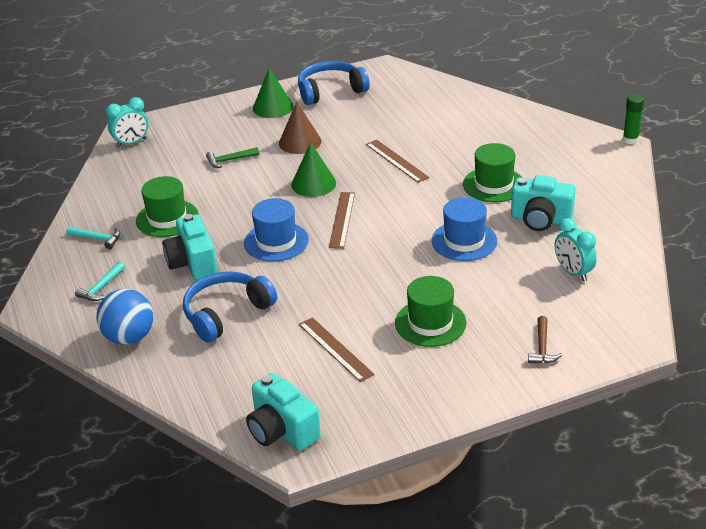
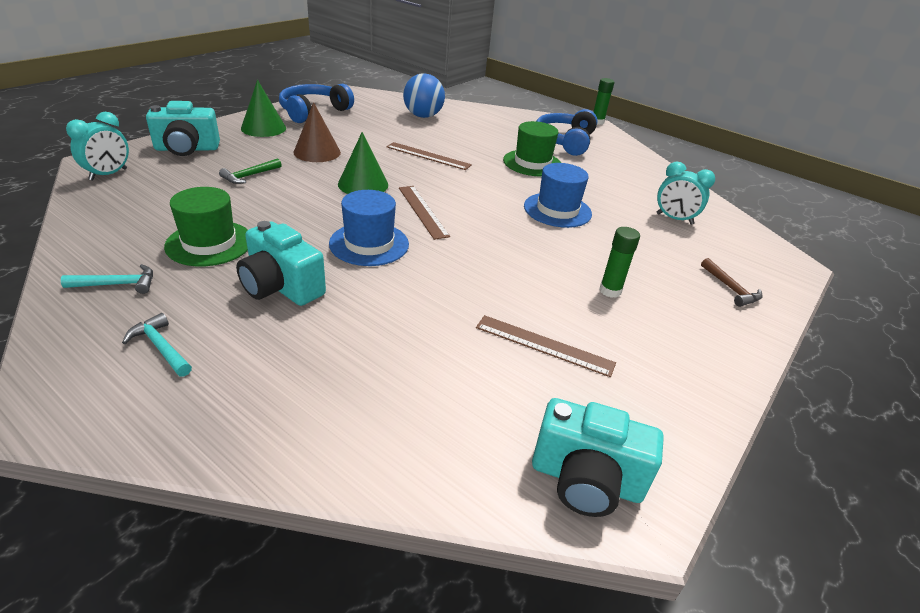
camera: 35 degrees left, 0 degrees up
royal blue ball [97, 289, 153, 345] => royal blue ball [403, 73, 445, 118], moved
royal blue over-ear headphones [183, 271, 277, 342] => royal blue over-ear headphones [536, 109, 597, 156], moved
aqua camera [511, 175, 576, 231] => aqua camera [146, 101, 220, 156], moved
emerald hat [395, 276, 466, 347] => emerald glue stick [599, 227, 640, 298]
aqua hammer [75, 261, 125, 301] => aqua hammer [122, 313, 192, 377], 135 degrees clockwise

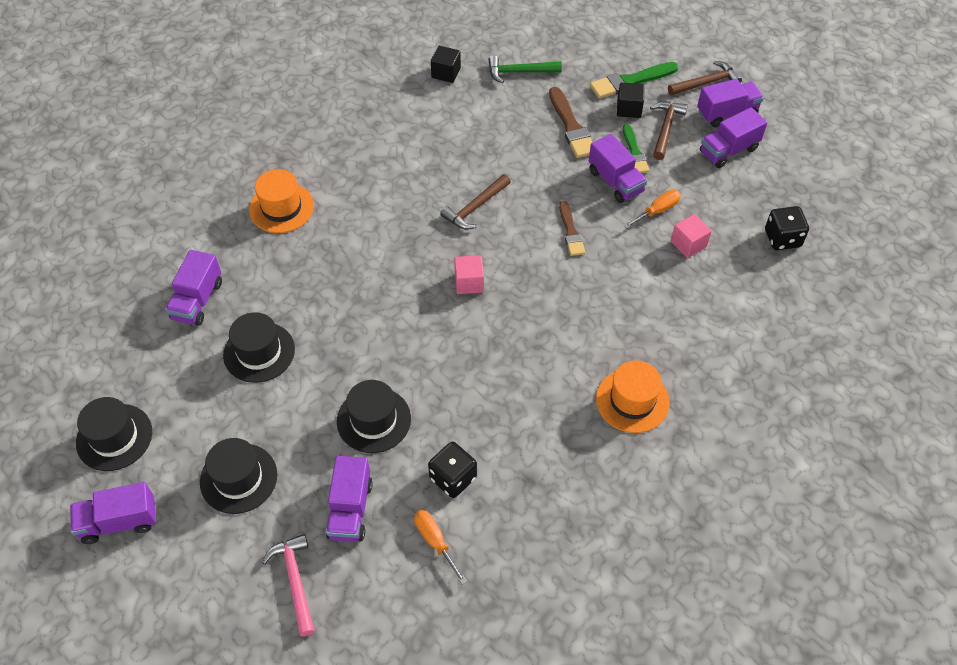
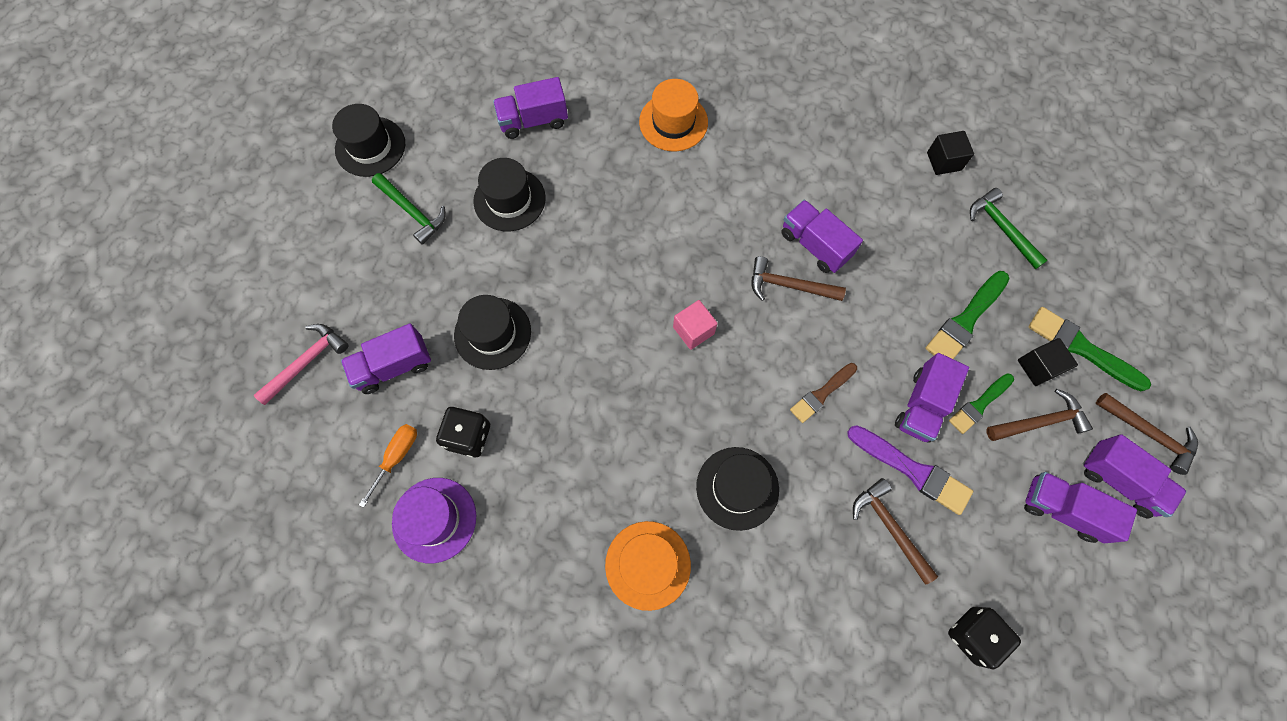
camera: 60 degrees right, 15 degrees up
nothing => emerald hammer [372, 173, 446, 245]
nothing => purple hat [392, 478, 476, 563]
purple toy truck [70, 482, 156, 544] => purple toy truck [781, 200, 863, 273], moved
ebony hat [200, 438, 277, 514] => ebony hat [696, 447, 779, 531], moved
orange hand screwdriver [624, 190, 681, 229] => purple paintbrush [847, 425, 973, 515]
rose-pink block [671, 214, 712, 258] => brown hammer [853, 478, 938, 585]
brown paintbrush [549, 87, 593, 158] => emerald paintbrush [925, 271, 1010, 359]

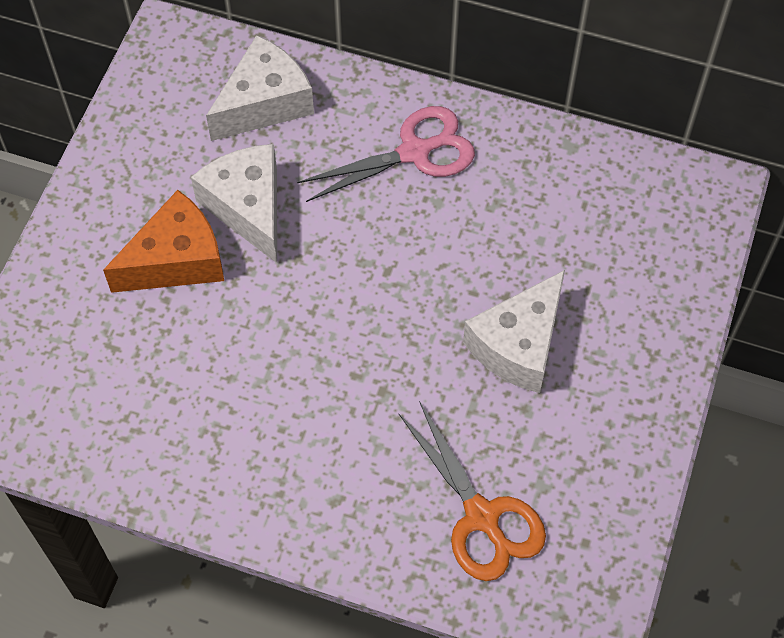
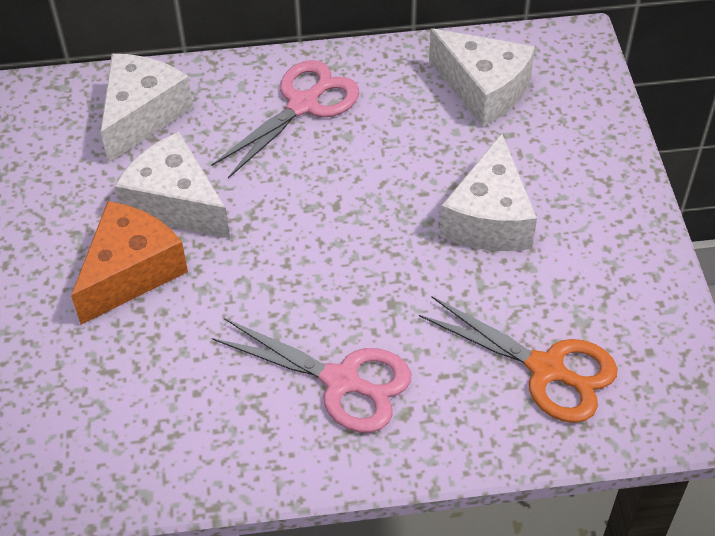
camera: 25 degrees left, 10 degrees down
nothing => rose-pink shears [212, 318, 411, 433]
nothing => white cheese [429, 28, 535, 127]

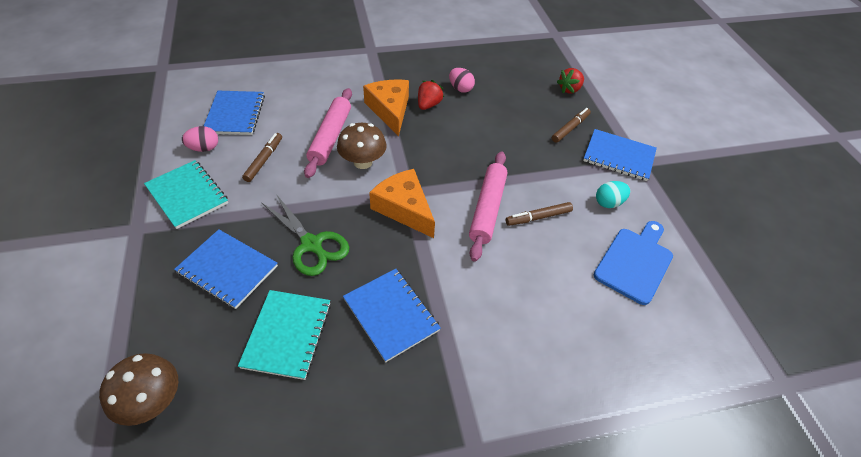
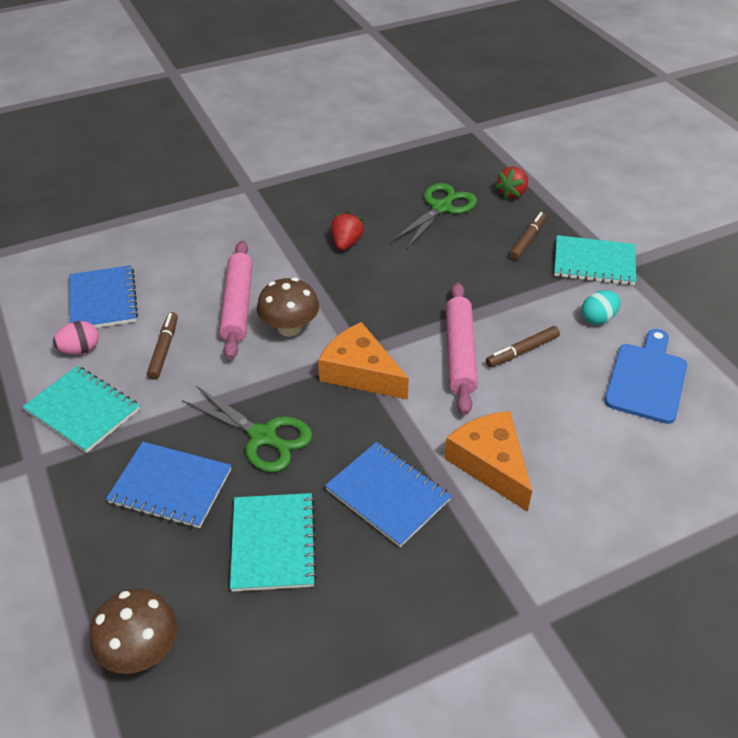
camera: 10 degrees left, 5 degrees down
rose-pink toy egg [449, 68, 475, 93] => nothing
nothing => emerald shears [392, 183, 477, 249]
orange cheese [363, 80, 409, 136] => orange cheese [444, 411, 532, 512], moved
royal blue notebook [583, 129, 657, 181] => aqua notebook [554, 235, 636, 285]

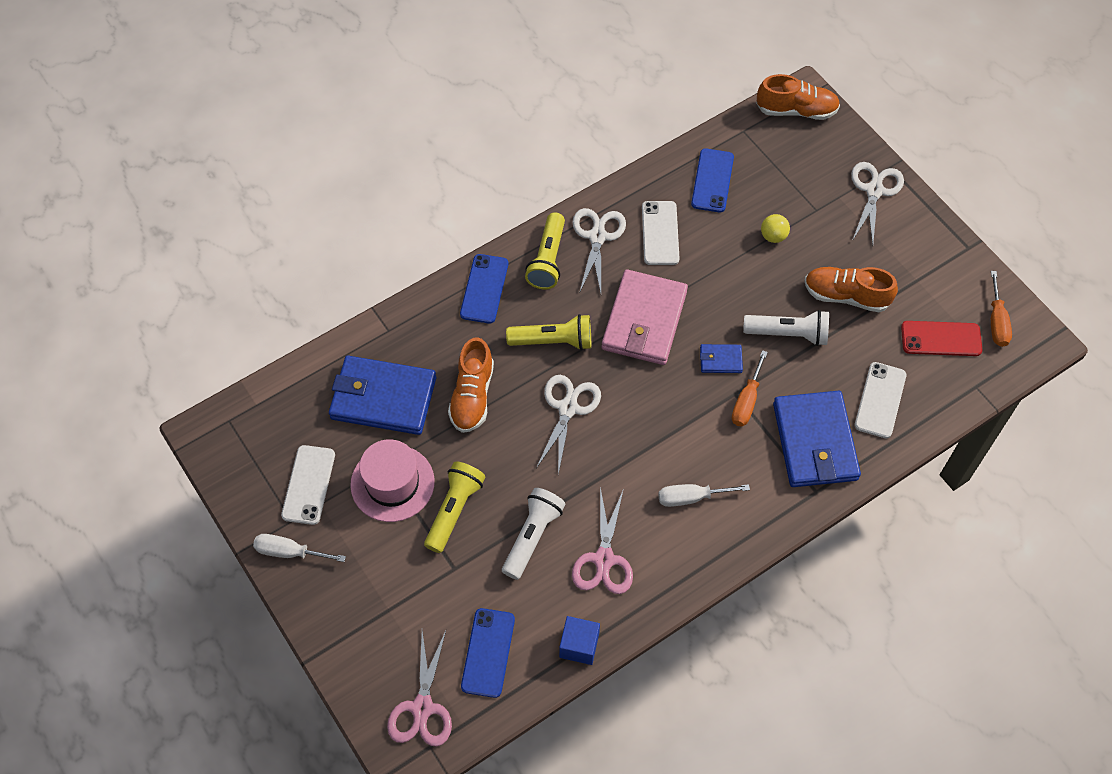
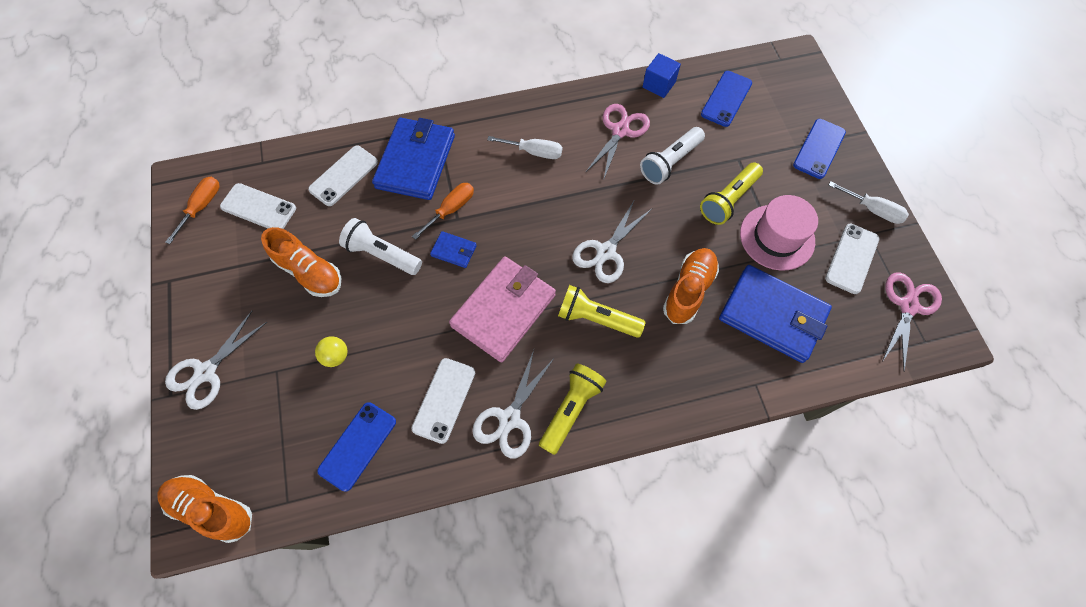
camera: 160 degrees left, 5 degrees up
rose-pink shears [387, 631, 452, 746] => rose-pink shears [882, 273, 942, 372], moved
royal blue phone [460, 254, 508, 323] => royal blue phone [793, 119, 846, 179], moved
crimson phone [901, 321, 982, 356] => white phone [220, 183, 296, 229]

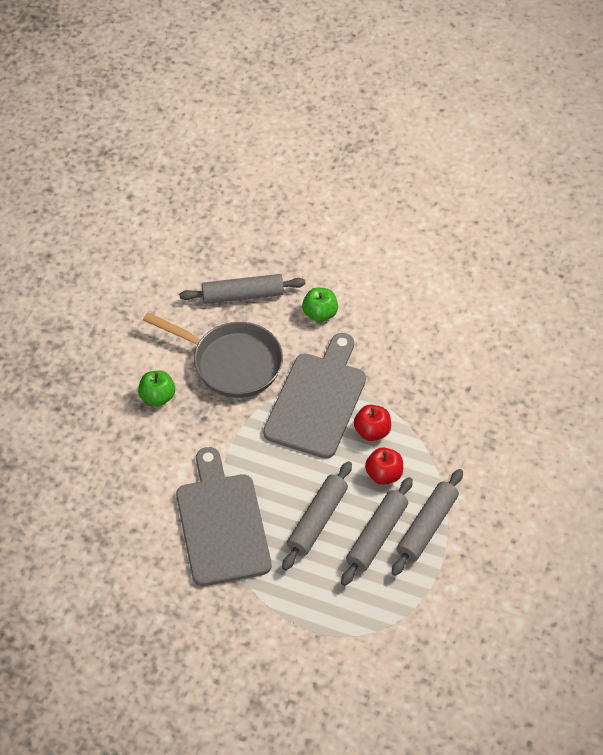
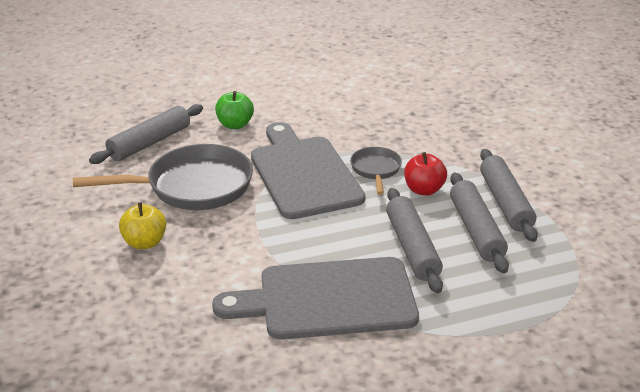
camera: 40 degrees left, 20 degrees down
crimson apple fruit [354, 404, 391, 441] => ash-grey frying pan [350, 147, 402, 195]
emerald apple fruit [138, 371, 175, 406] => yellow apple fruit [119, 202, 166, 249]
ash-grey chopping board [176, 447, 271, 586] => ash-grey chopping board [212, 257, 419, 340], 45 degrees counterclockwise

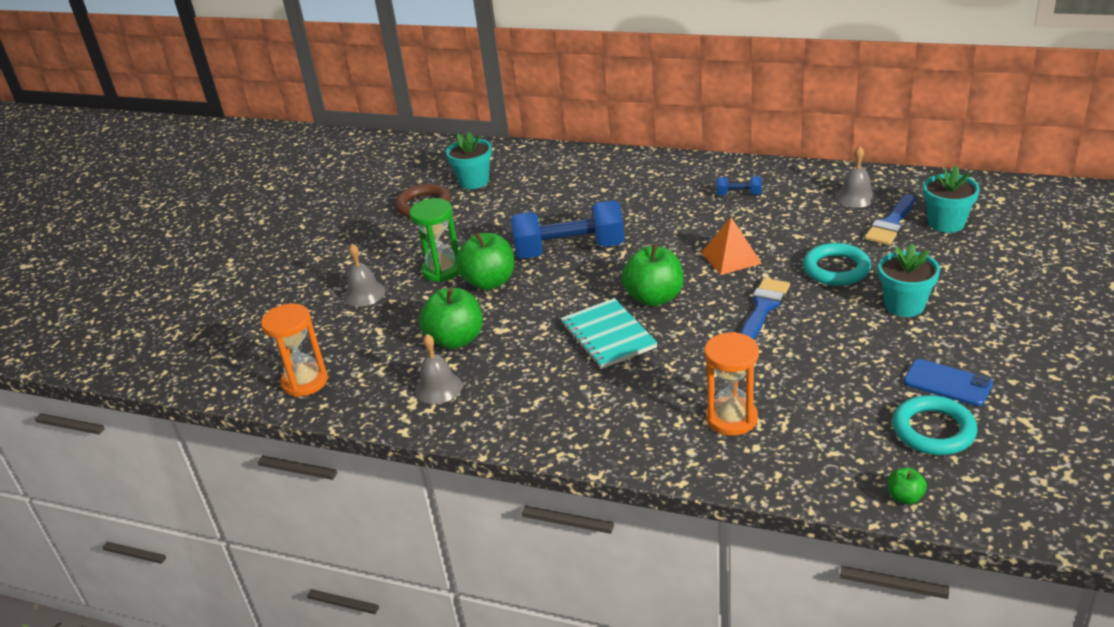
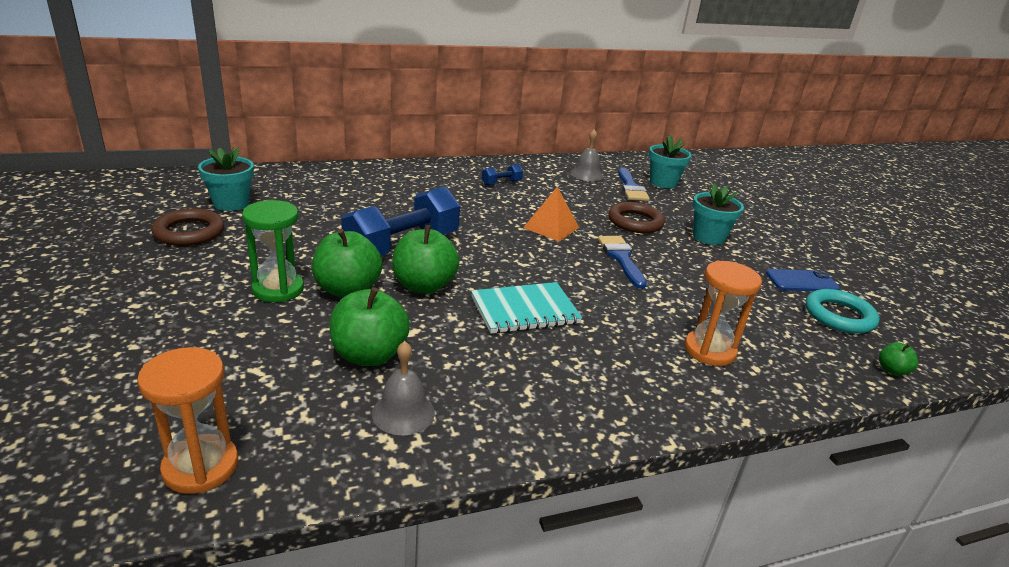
camera: 45 degrees left, 5 degrees down
ash-grey school bell [344, 244, 386, 307] => nothing
emerald apple fruit [622, 244, 684, 306] => emerald apple fruit [392, 225, 460, 294], moved
aqua ring [803, 243, 871, 286] => brown ring [608, 202, 665, 233]
aqua notebook [560, 298, 658, 369] => aqua notebook [471, 282, 582, 334], 45 degrees counterclockwise

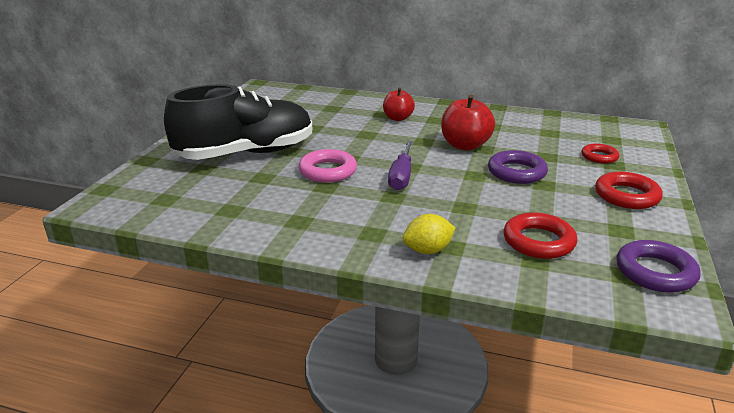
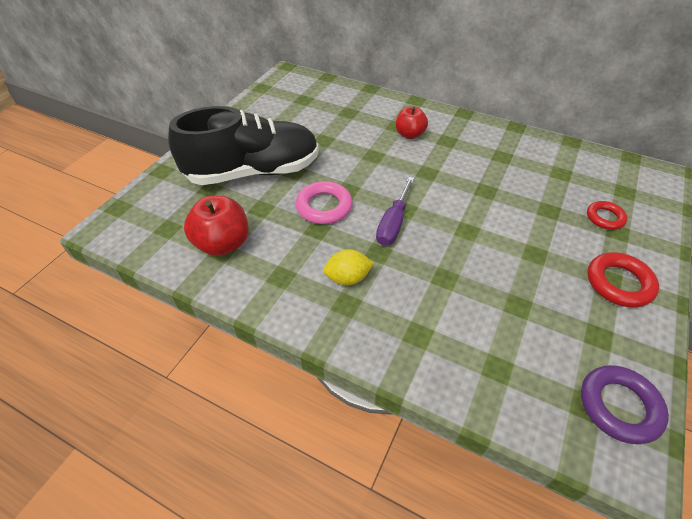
camera: 10 degrees right, 20 degrees up
purple ring [488, 150, 548, 184] => nothing
crimson ring [504, 212, 577, 259] => nothing
yellow lemon [403, 214, 455, 254] => yellow lemon [323, 249, 374, 285], moved
crimson apple fruit [441, 94, 495, 151] => crimson apple fruit [184, 196, 248, 256], moved

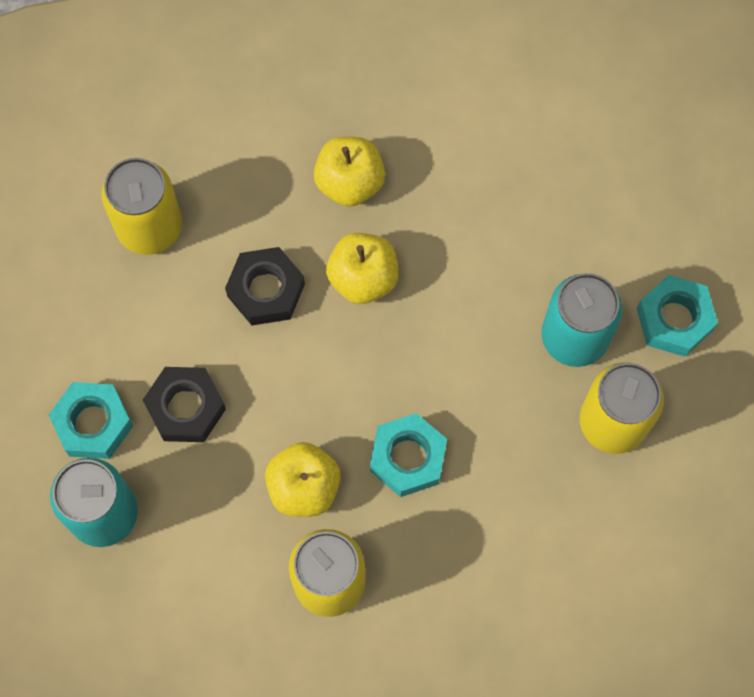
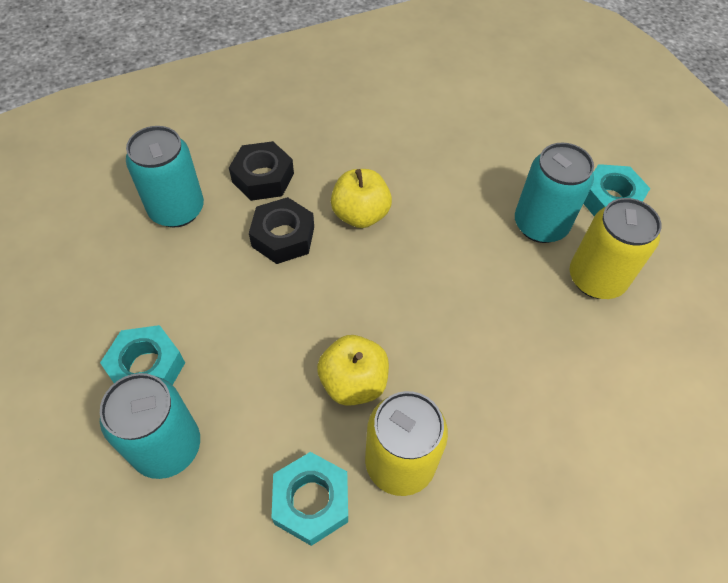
camera: 15 degrees left, 15 degrees down
yellow apple fruit [314, 137, 385, 207] => nothing
ebony hexagon nut [143, 367, 226, 442] => ebony hexagon nut [229, 141, 294, 201], moved
aqua hexagon nut [370, 413, 447, 497] => aqua hexagon nut [272, 452, 348, 546], moved
yellow tin [101, 158, 182, 255] => aqua tin [126, 126, 204, 228]

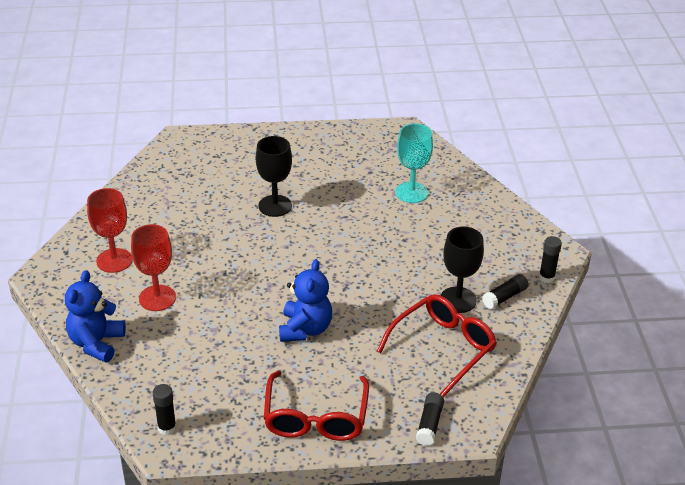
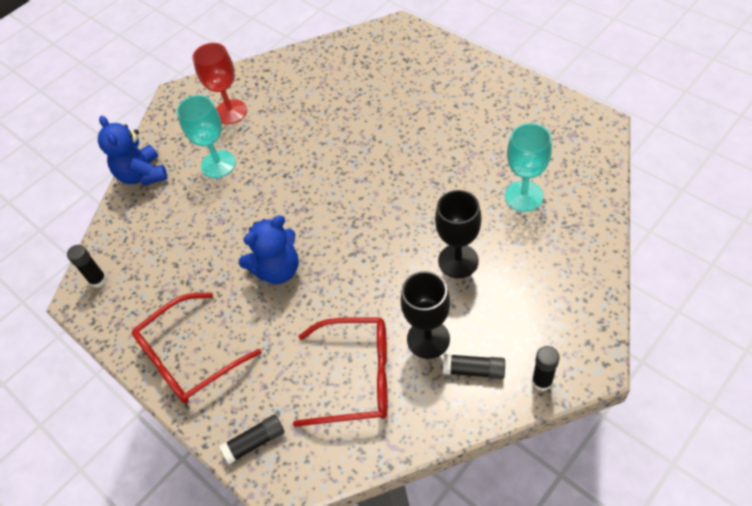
camera: 55 degrees right, 15 degrees up
ebony chalice [256, 136, 292, 217] => ebony chalice [435, 190, 481, 278], moved
crimson chalice [131, 224, 176, 311] => aqua chalice [177, 95, 236, 178]
royal blue teddy [65, 270, 126, 363] => royal blue teddy [98, 116, 167, 186], 90 degrees counterclockwise

